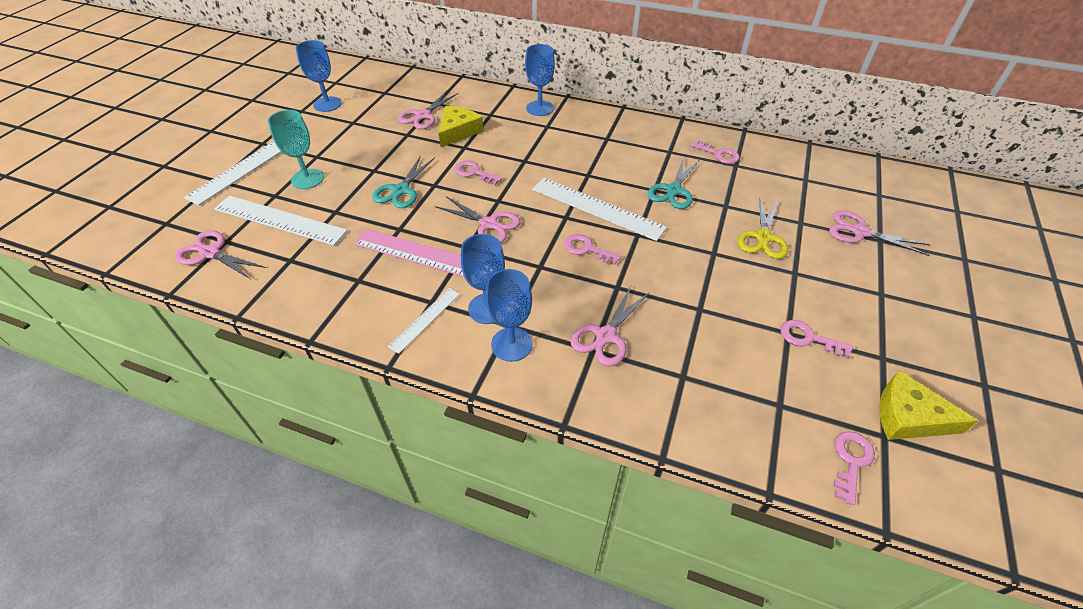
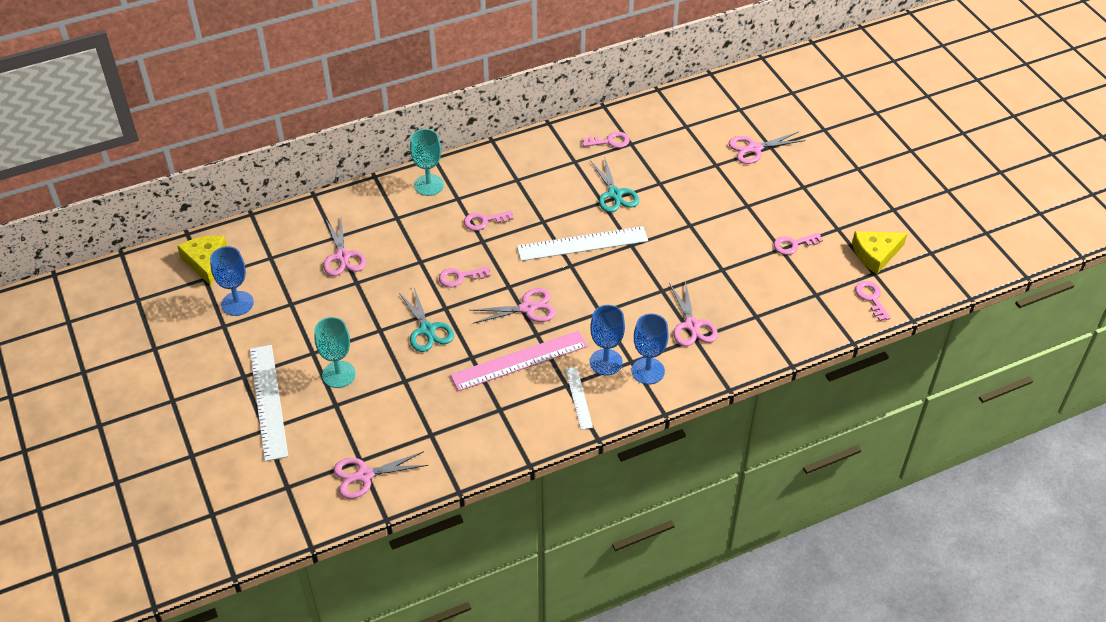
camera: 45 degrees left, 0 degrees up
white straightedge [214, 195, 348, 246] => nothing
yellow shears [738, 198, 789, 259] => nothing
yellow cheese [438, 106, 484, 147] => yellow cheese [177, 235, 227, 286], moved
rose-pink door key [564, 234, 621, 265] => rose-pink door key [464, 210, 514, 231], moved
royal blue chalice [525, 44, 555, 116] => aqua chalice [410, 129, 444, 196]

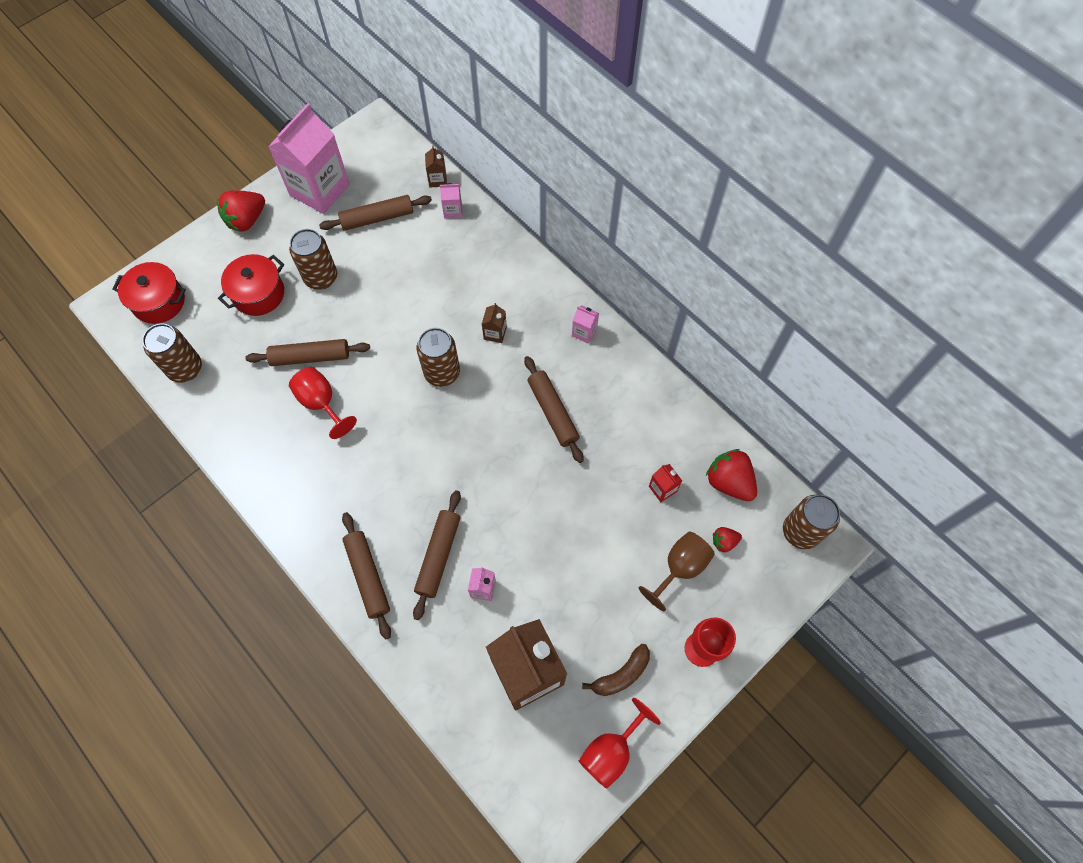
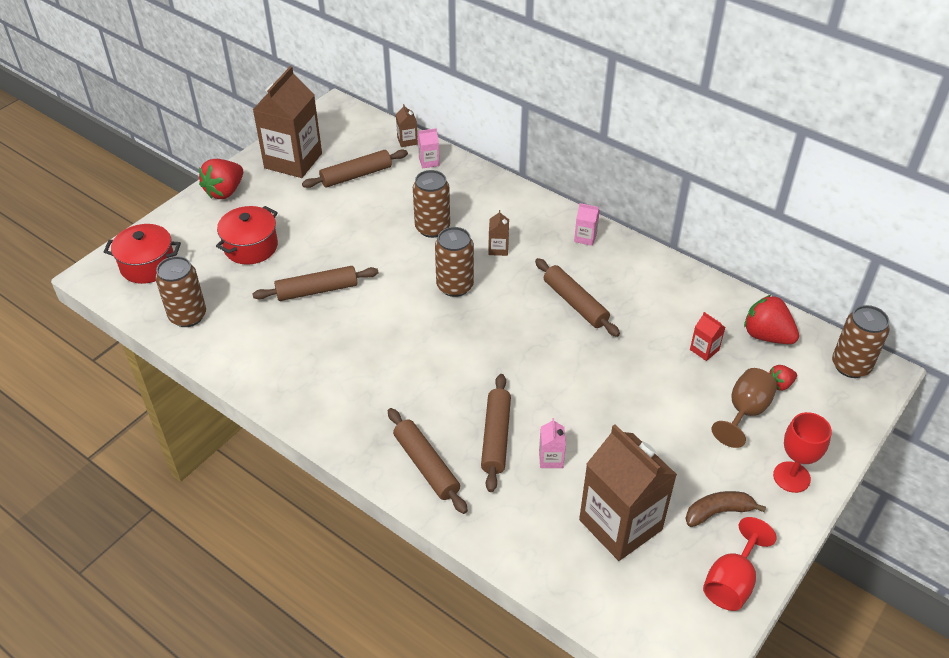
camera: 10 degrees left, 20 degrees down
crimson chalice [289, 367, 357, 439] => nothing
brown tin [289, 229, 337, 290] => brown tin [413, 170, 450, 238], moved
rose-pink milk carton [268, 103, 350, 214] => brown milk carton [253, 66, 322, 178]
brown toy banana [582, 644, 650, 696] => brown toy banana [685, 491, 766, 527], 150 degrees counterclockwise

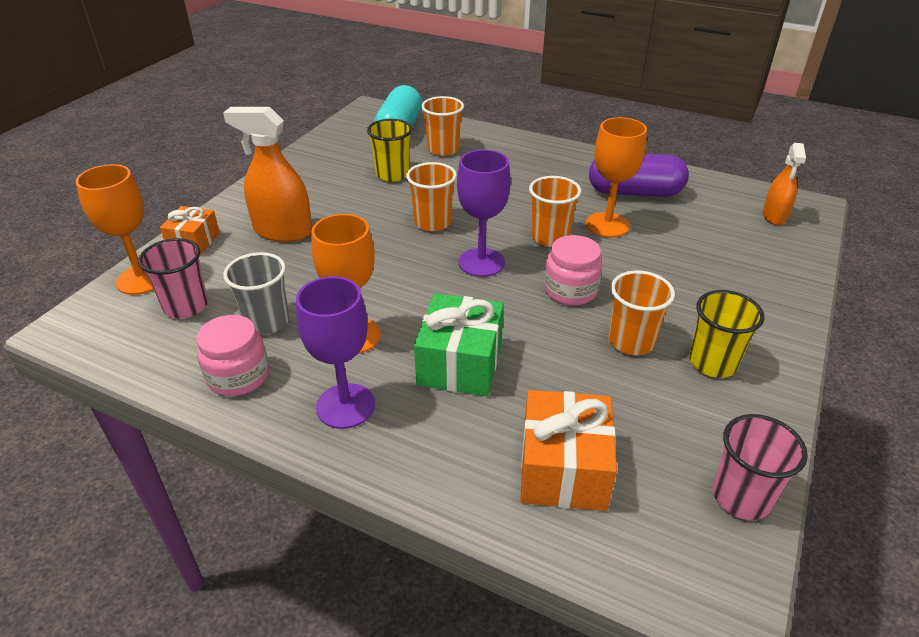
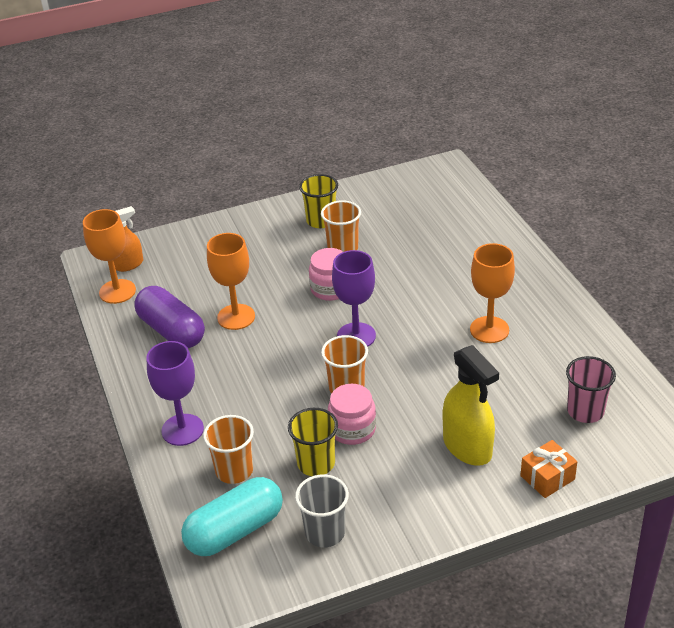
camera: 135 degrees left, 0 degrees up
emerald wrapped gift [414, 293, 504, 396] => nothing
orange wrapped gift [520, 390, 617, 511] => nothing
orange cup [529, 176, 581, 247] => nothing
rose-pink cup [713, 414, 808, 520] => nothing
orange chalice [76, 164, 154, 295] => orange chalice [83, 209, 136, 304], moved
rose-pink jam jar [196, 315, 269, 396] => rose-pink jam jar [328, 384, 376, 445], moved
ash-grey cup [223, 252, 289, 335] => ash-grey cup [295, 474, 349, 547], moved
purple chalice [296, 276, 375, 429] => purple chalice [146, 341, 204, 446], moved
orange sprayer [223, 107, 312, 242] => yellow sprayer [443, 345, 499, 466]

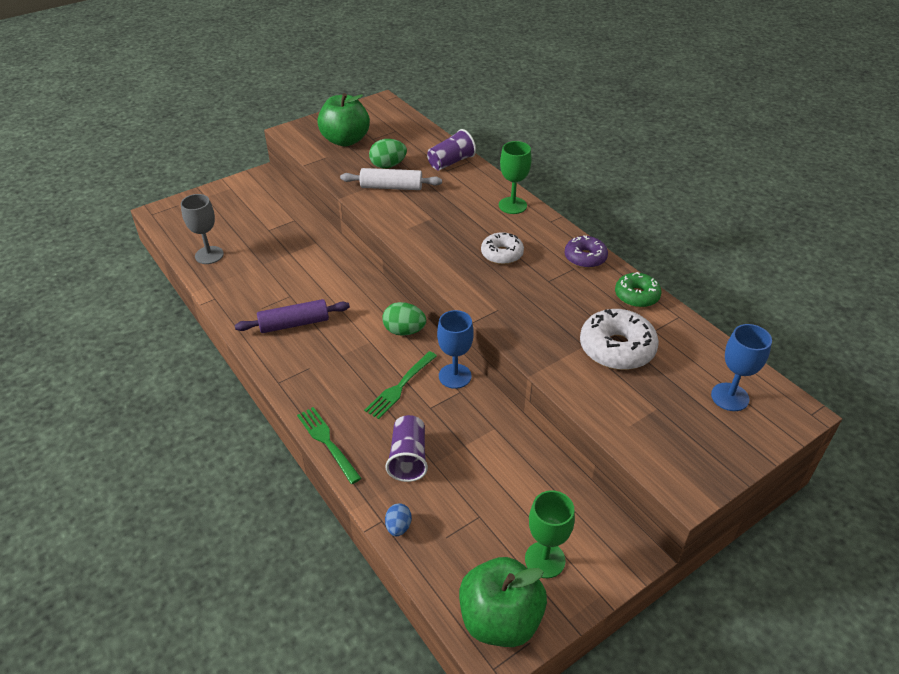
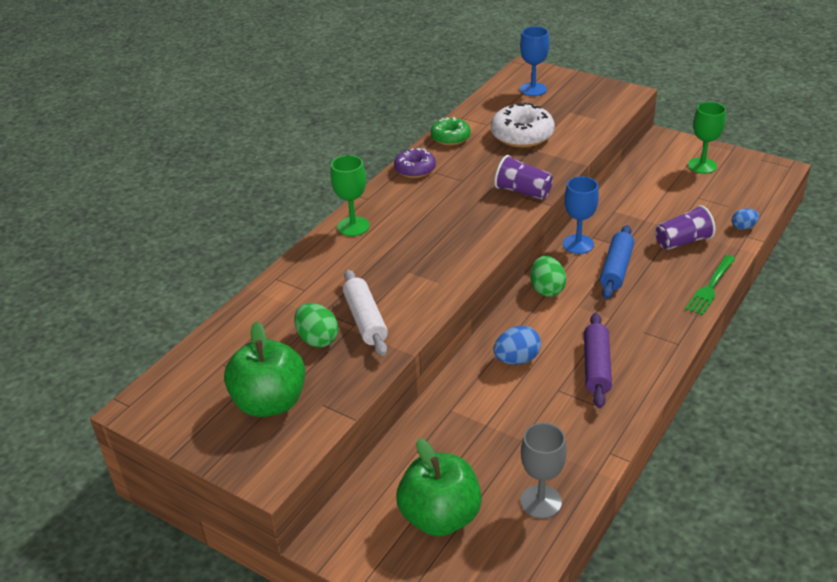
camera: 110 degrees left, 5 degrees down
white donut [481, 232, 524, 265] => nothing
nothing => royal blue toy egg [494, 326, 541, 365]
purple cup [427, 129, 476, 170] => purple cup [494, 155, 553, 200], moved
emerald apple fruit [459, 557, 547, 647] => emerald apple fruit [396, 438, 482, 537], moved
emerald dinner fork [364, 351, 437, 419] => royal blue dough roller [600, 225, 634, 299]
purple dough roller [235, 299, 350, 333] => purple dough roller [584, 313, 612, 408], 45 degrees clockwise

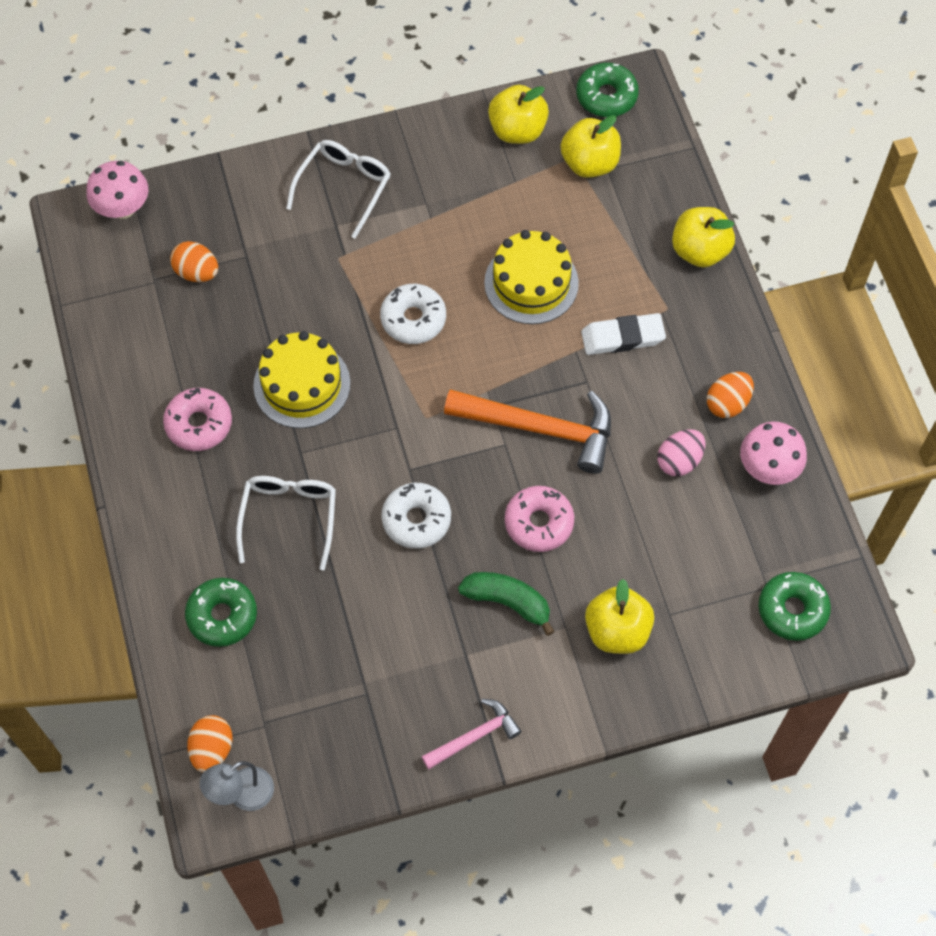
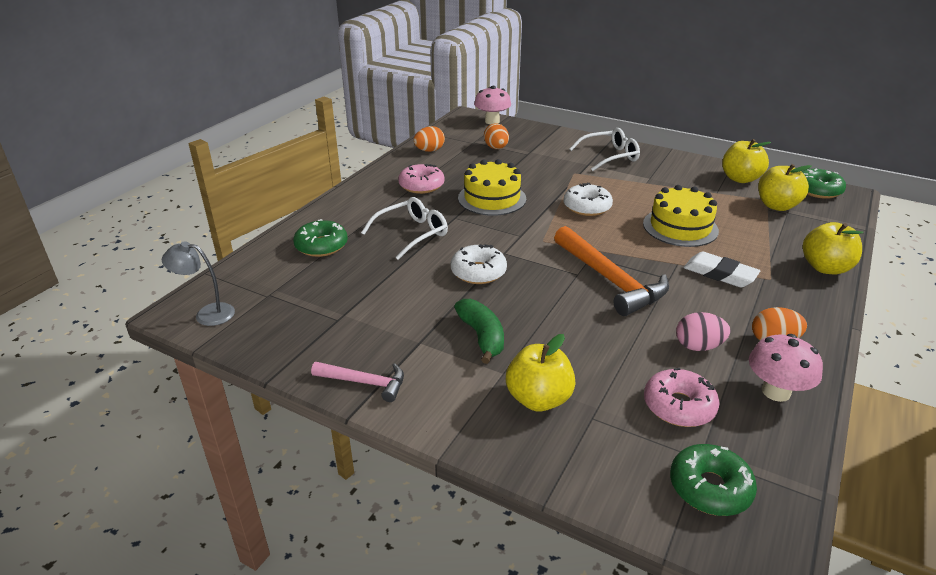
camera: 45 degrees right, 30 degrees down
orange toy egg [187, 715, 232, 773] => orange toy egg [414, 126, 445, 152], moved
rose-pink donut [505, 486, 574, 552] => rose-pink donut [644, 368, 720, 427], moved

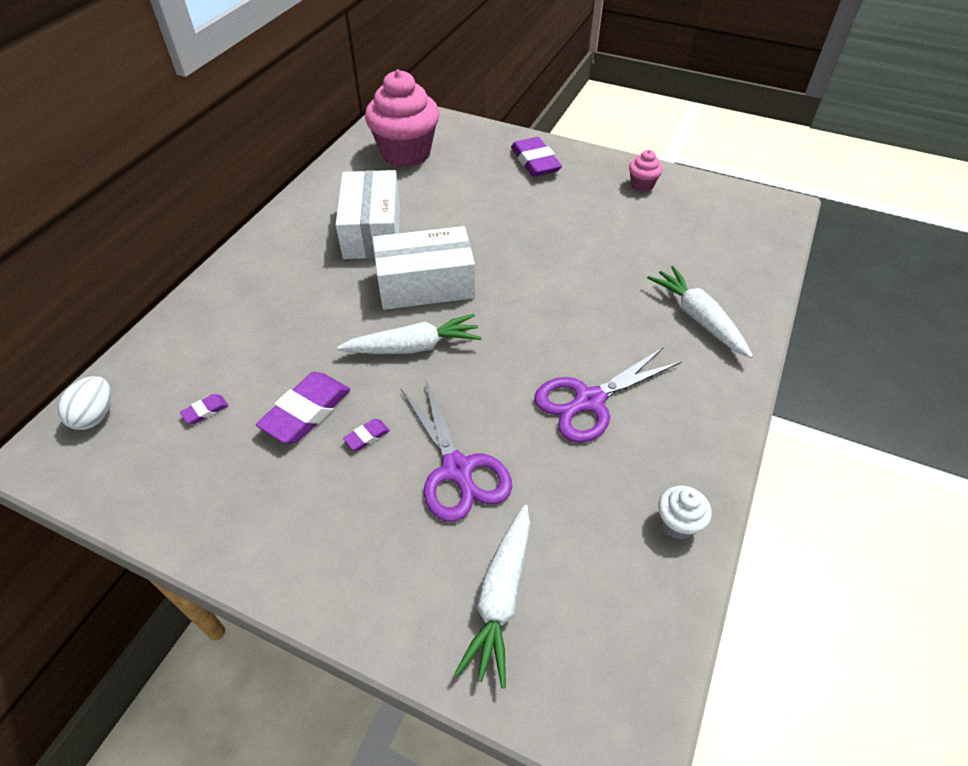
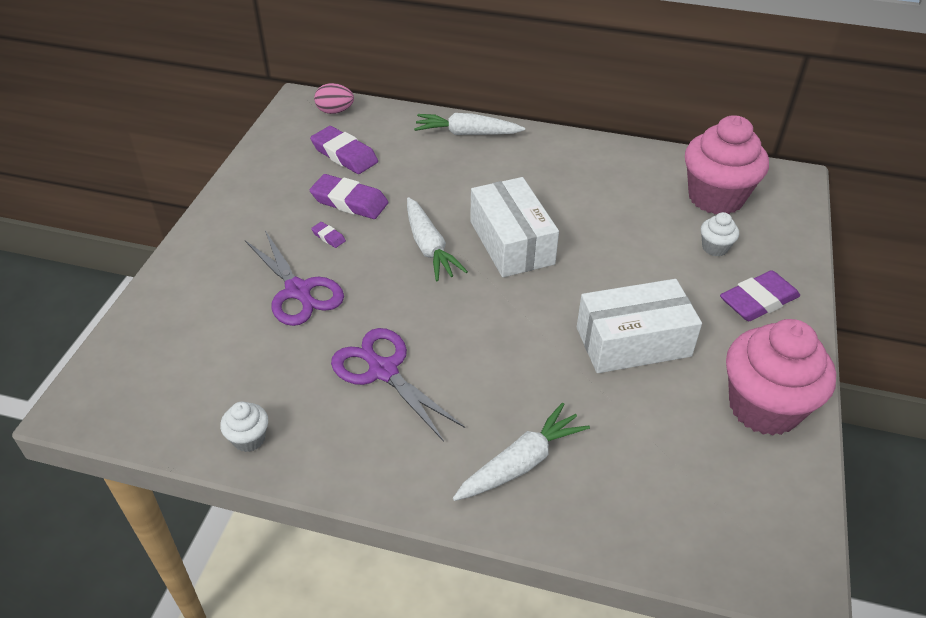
camera: 80 degrees right, 5 degrees down
nothing => white cupcake [701, 212, 739, 256]
white box [336, 170, 400, 259] => white box [577, 279, 702, 373], moved
white toy carrot [455, 505, 530, 688] => white toy carrot [414, 113, 525, 135], moved
white toy egg [58, 376, 112, 430] => rose-pink toy egg [314, 83, 354, 114]
purple shears [401, 379, 512, 522] => purple shears [245, 231, 344, 326], 90 degrees counterclockwise
purple gum eraser [180, 394, 228, 424] => purple gum eraser [310, 126, 378, 174], x2.19
rose-pink cupcake [629, 150, 663, 192] => rose-pink cupcake [726, 319, 836, 436], x2.27

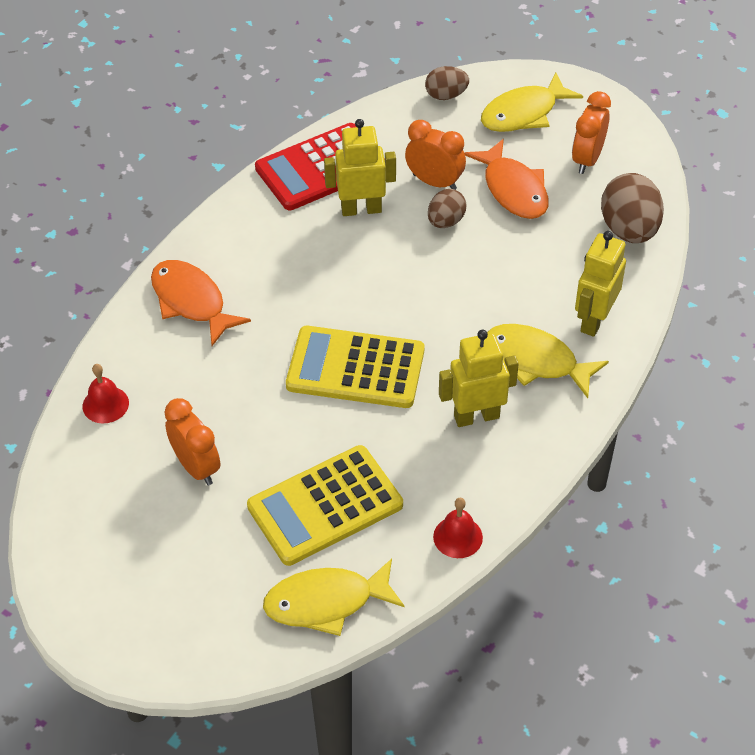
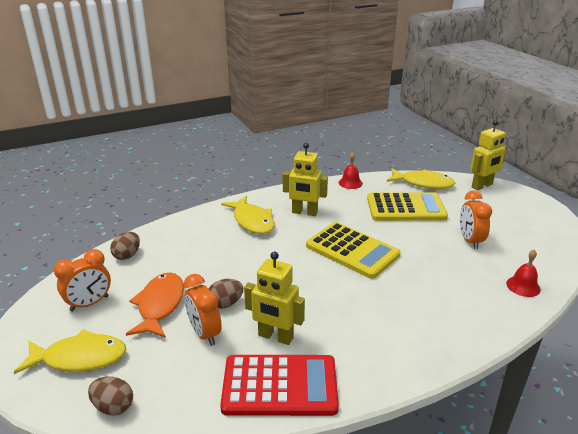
camera: 150 degrees left, 20 degrees down
orange fish [151, 260, 251, 346] => nothing
yellow robot [575, 231, 626, 337] => yellow robot [470, 120, 507, 190], moved
brown toy egg [601, 173, 664, 243] => brown toy egg [110, 232, 140, 260], x0.59

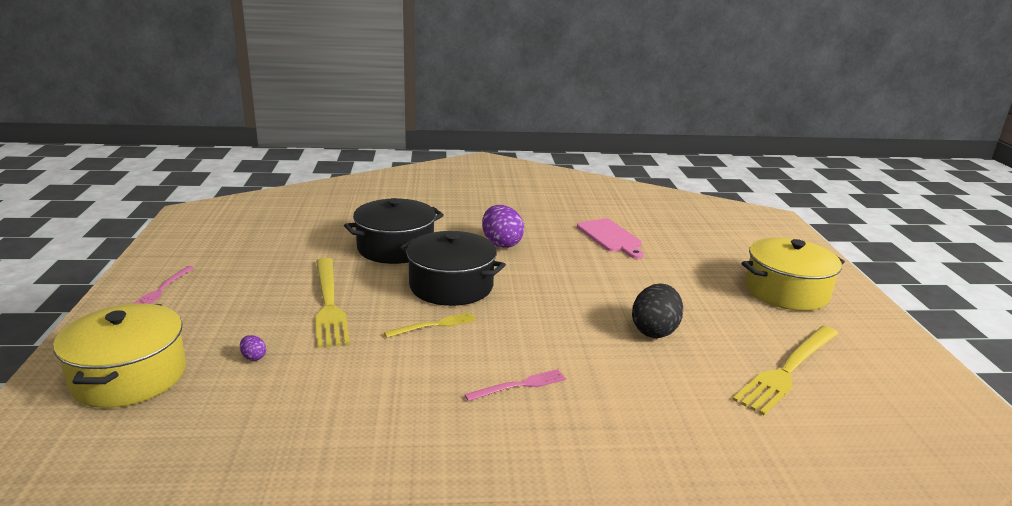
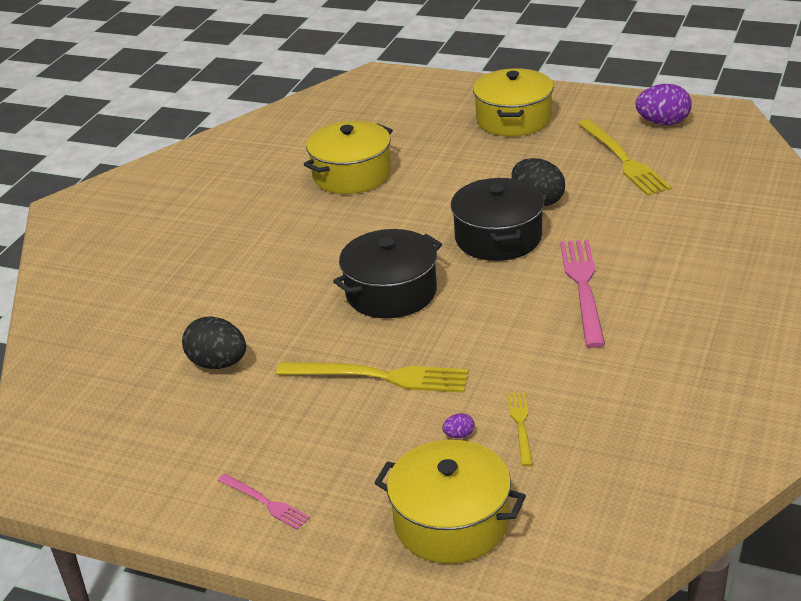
camera: 60 degrees left, 10 degrees up
nothing => ebony toy egg [182, 316, 246, 369]
ebony pot [344, 198, 444, 264] => ebony pot [451, 178, 544, 261], moved
yellow dinner fork [384, 312, 477, 338] => yellow dinner fork [507, 392, 533, 467], moved
purple toy egg [482, 205, 524, 248] => purple toy egg [636, 84, 692, 125], moved
rose-pink chopping board [577, 218, 644, 259] => yellow pot [304, 121, 393, 194]
rose-pink dinner fork [464, 369, 566, 401] => rose-pink dinner fork [560, 240, 605, 348], x1.89

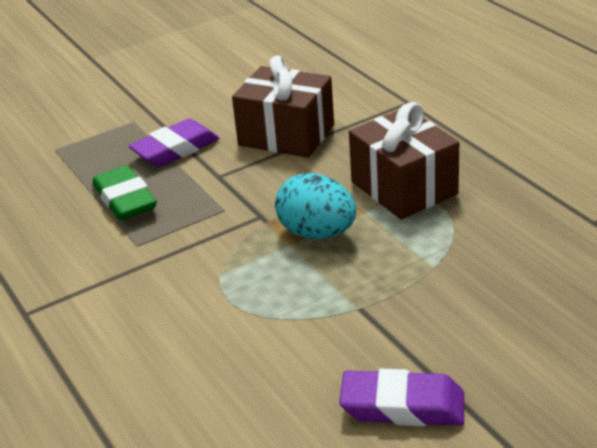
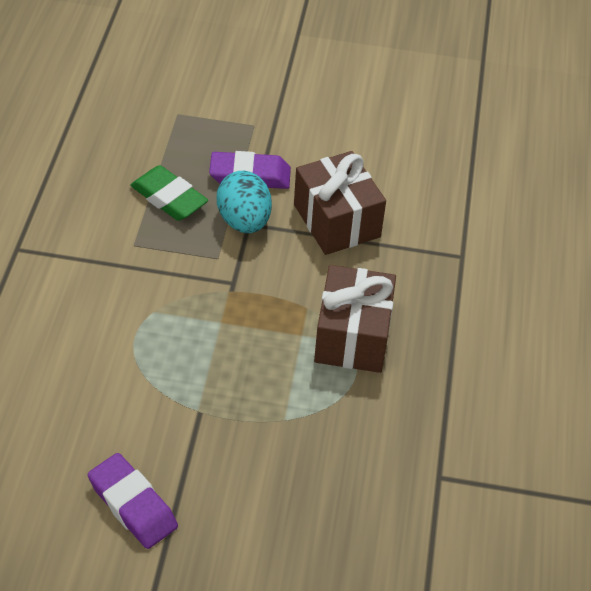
camera: 35 degrees right, 15 degrees up
aqua toy egg [275, 173, 356, 239] => aqua toy egg [217, 171, 272, 233], moved
emerald gum eraser [92, 165, 157, 220] => emerald gum eraser [130, 165, 208, 221], 60 degrees counterclockwise

